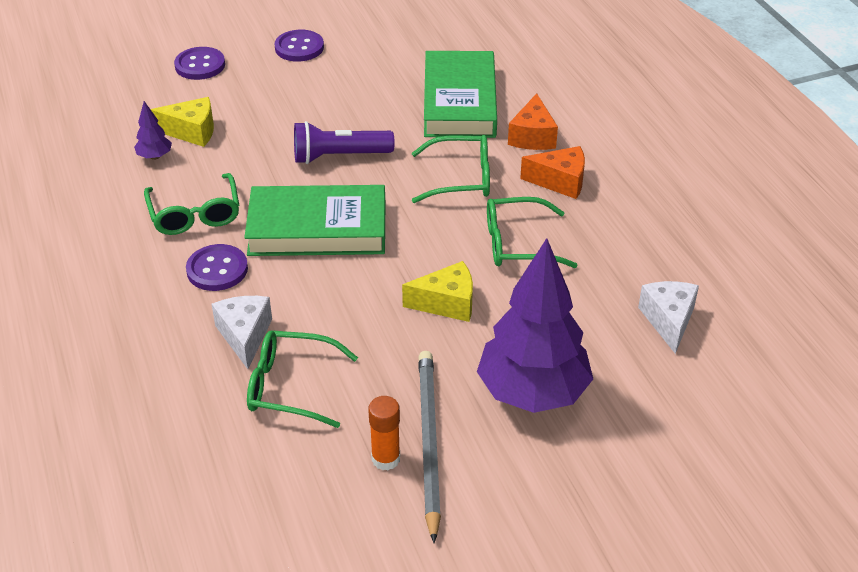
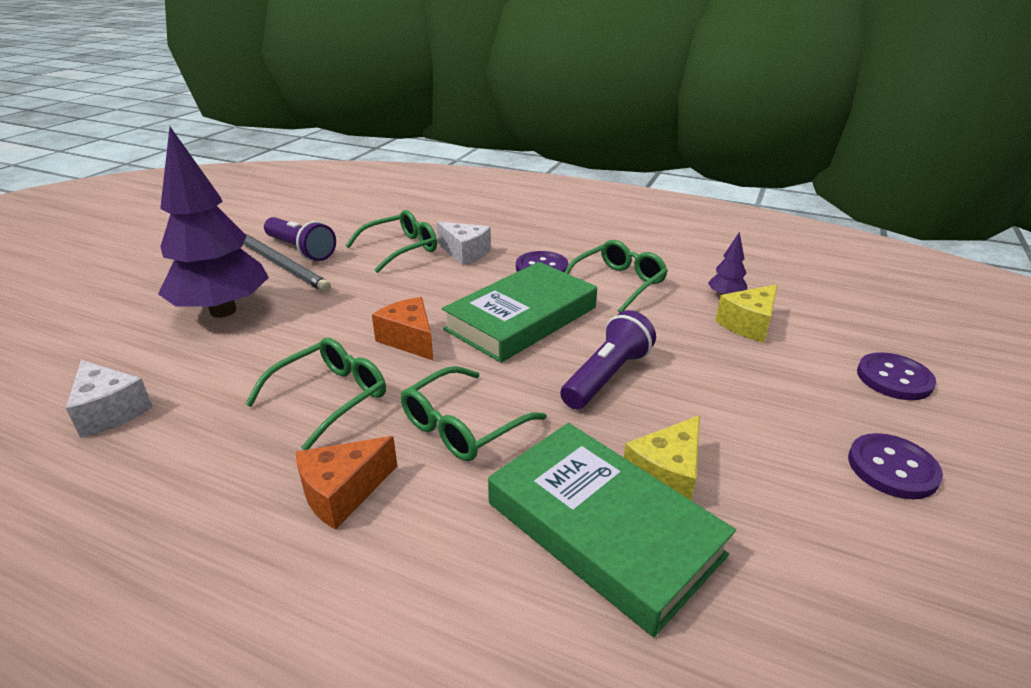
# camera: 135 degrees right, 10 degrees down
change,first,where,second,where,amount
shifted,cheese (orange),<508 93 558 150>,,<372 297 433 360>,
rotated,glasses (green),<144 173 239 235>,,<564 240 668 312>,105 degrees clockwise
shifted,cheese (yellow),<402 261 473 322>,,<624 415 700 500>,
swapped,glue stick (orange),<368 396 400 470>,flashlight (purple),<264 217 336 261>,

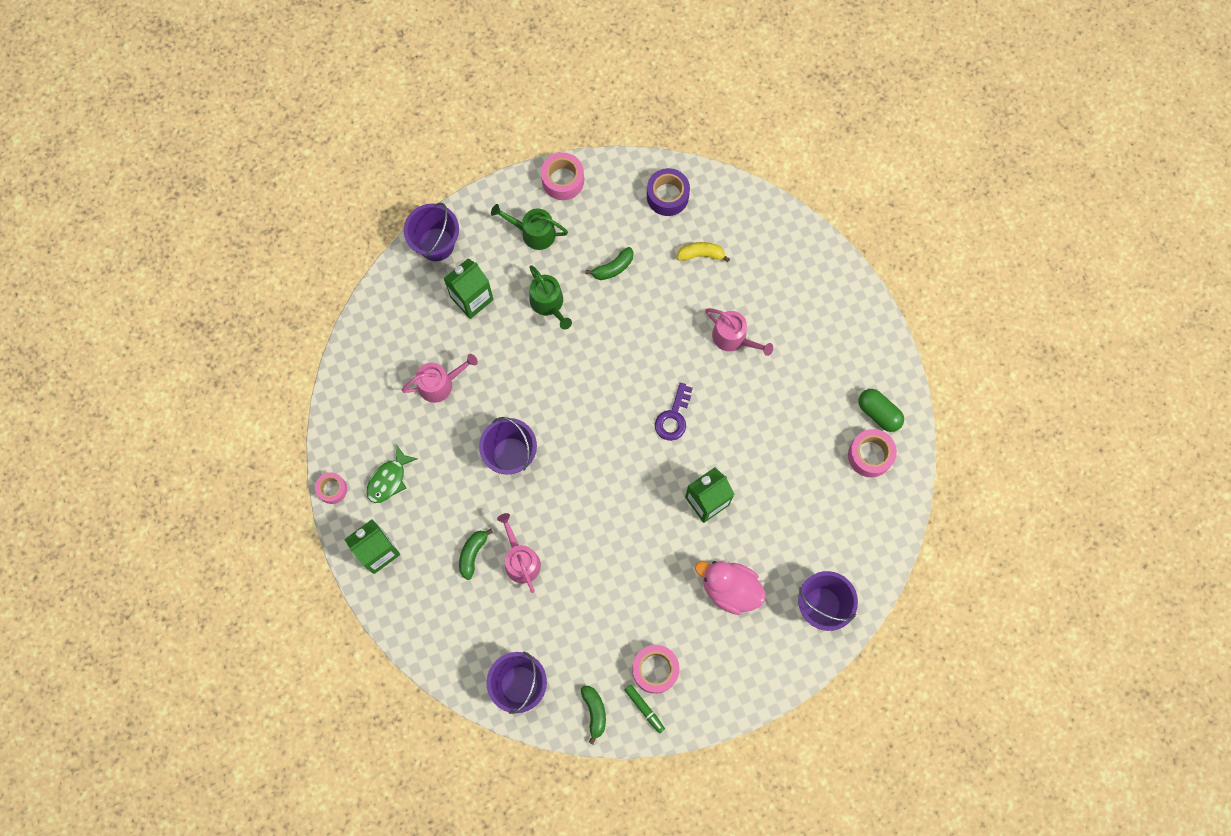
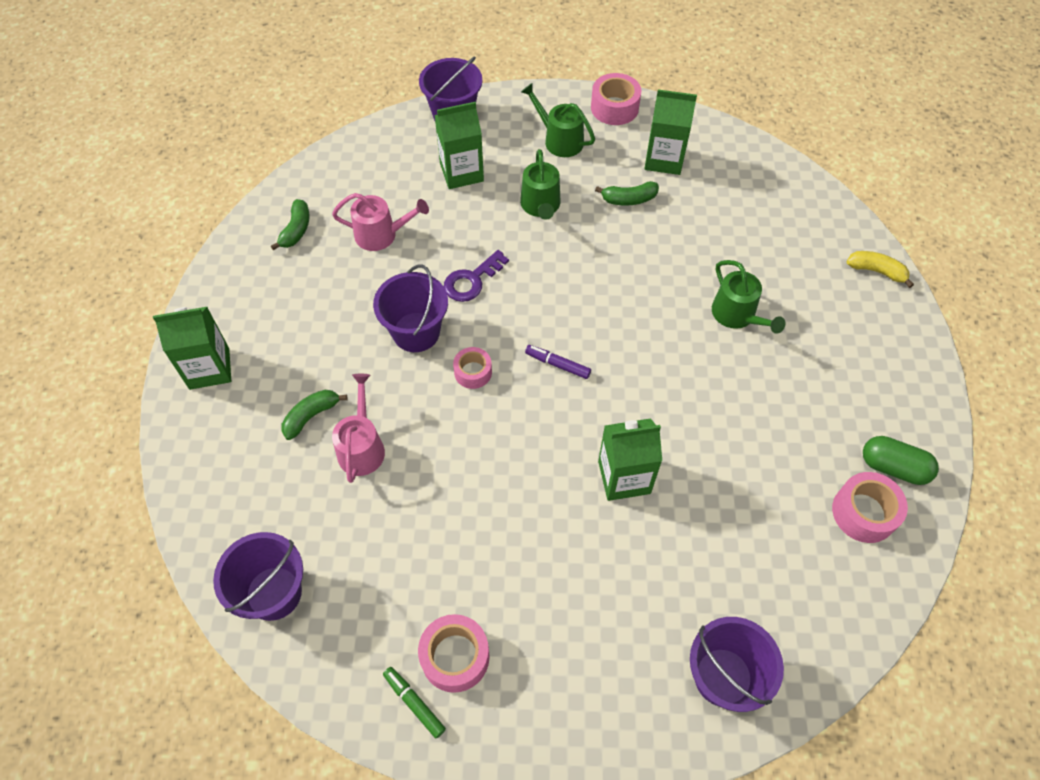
# camera: 25 degrees right, 15 degrees down
change,first,where,second,where,amount
gone,tape (purple),<647 168 690 216>,,,
shifted,banana (yellow),<677 242 730 262>,,<846 251 914 288>,
repainted,watering can (pink),<705 308 773 356>,watering can (green),<712 260 785 334>,
shifted,key (purple),<655 383 693 441>,,<444 250 509 302>,
rotated,capsule (green),<858 389 904 432>,,<863 436 939 485>,45 degrees counterclockwise
gone,fish (green),<366 446 418 503>,,,
shifted,tape (pink),<315 472 347 504>,,<453 347 492 389>,
gone,duck (pink),<695 561 766 615>,,,
rotated,marker (green),<624 685 665 734>,,<383 667 446 738>,150 degrees clockwise
shifted,banana (green),<580 686 606 744>,,<271 199 309 251>,
new,,,carton (green),<644 89 697 175>,
new,,,marker (purple),<525 345 591 379>,

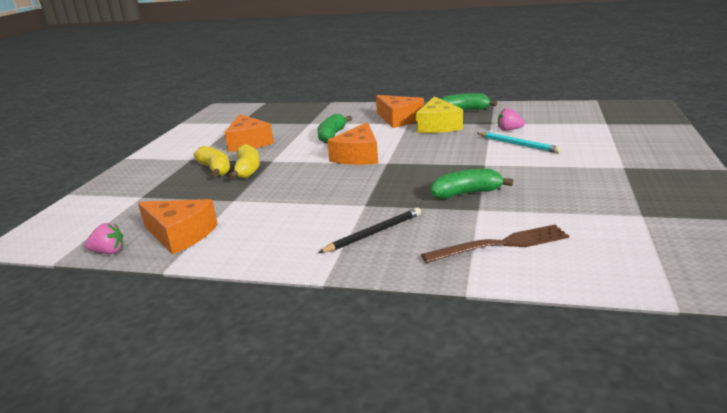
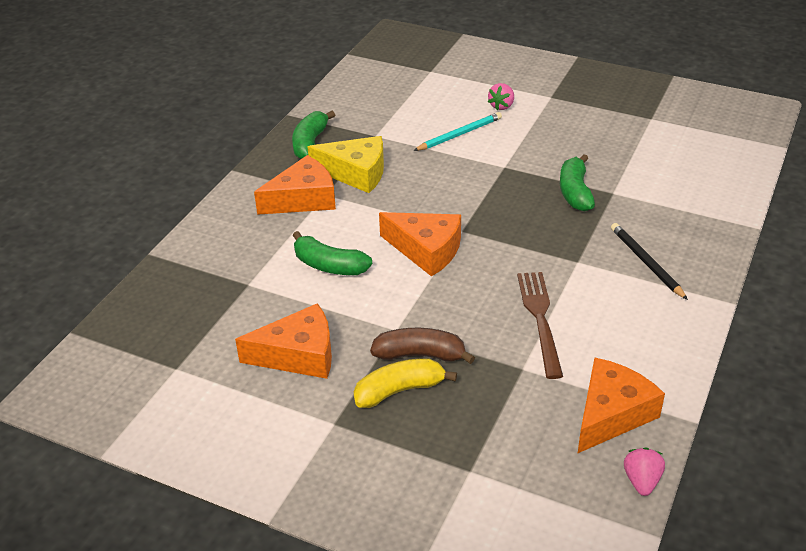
# camera: 80 degrees left, 15 degrees up
change,first,where,second,where,amount
shifted,strawberry (pink),<498 108 525 131>,,<488 83 514 110>,
repainted,banana (yellow),<229 144 260 179>,banana (brown),<370 328 475 364>,
shifted,fork (brown),<421 225 569 263>,,<517 272 563 379>,

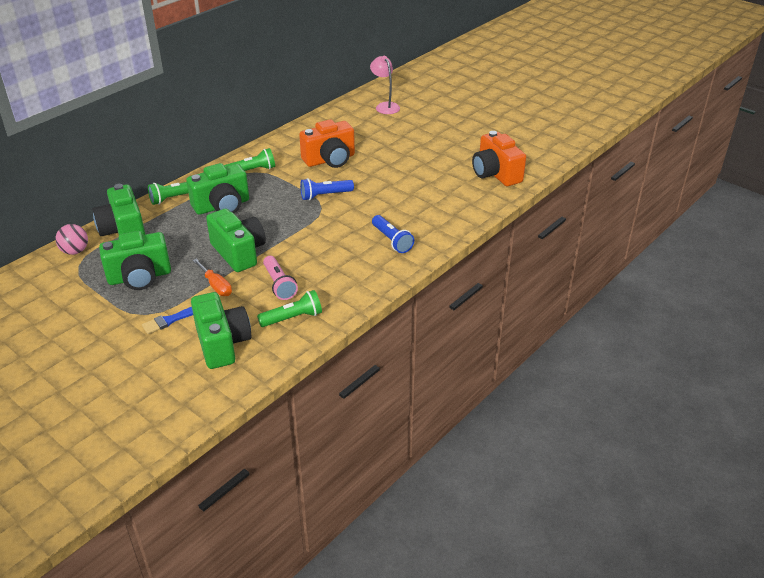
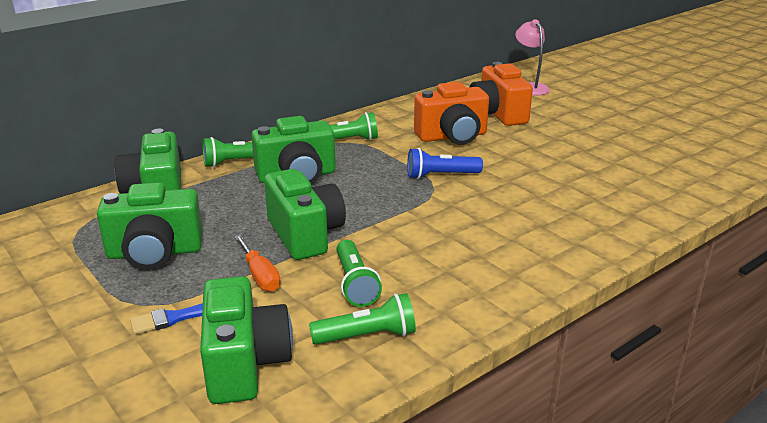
# camera: 10 degrees right, 10 degrees down
change,first,where,second,where,amount
shifted,camera (orange),<472 131 526 186>,,<469 62 533 126>,
gone,flashlight (blue),<372 215 414 253>,,,
gone,ball (pink),<55 224 88 255>,,,
repainted,flashlight (pink),<263 256 298 300>,flashlight (green),<336 240 382 307>,

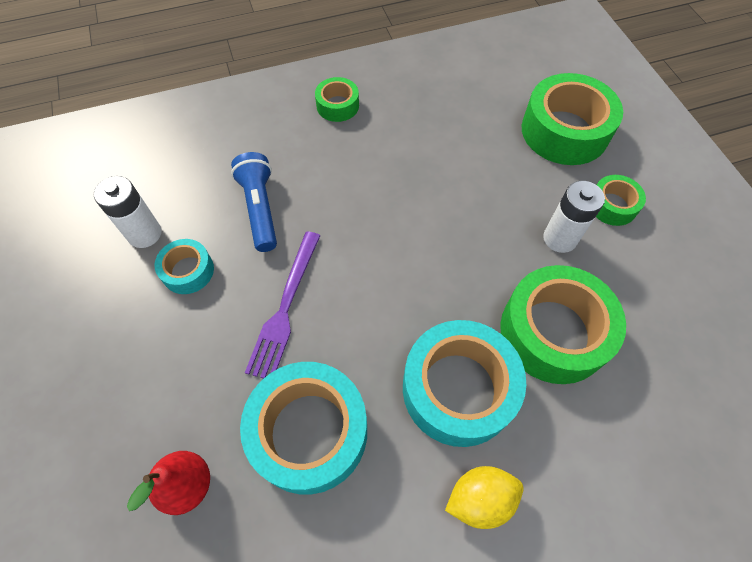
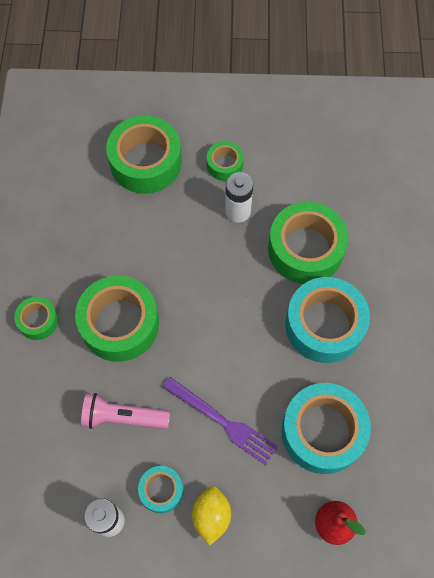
# camera: 70 degrees left, 5 degrees up
change,first,where,second,where,amount
repainted,flashlight (blue),<231 152 277 252>,flashlight (pink),<81 393 170 429>,
shifted,lemon (yellow),<445 466 524 529>,,<192 486 231 545>,
new,,,tape (green),<75 276 159 362>,

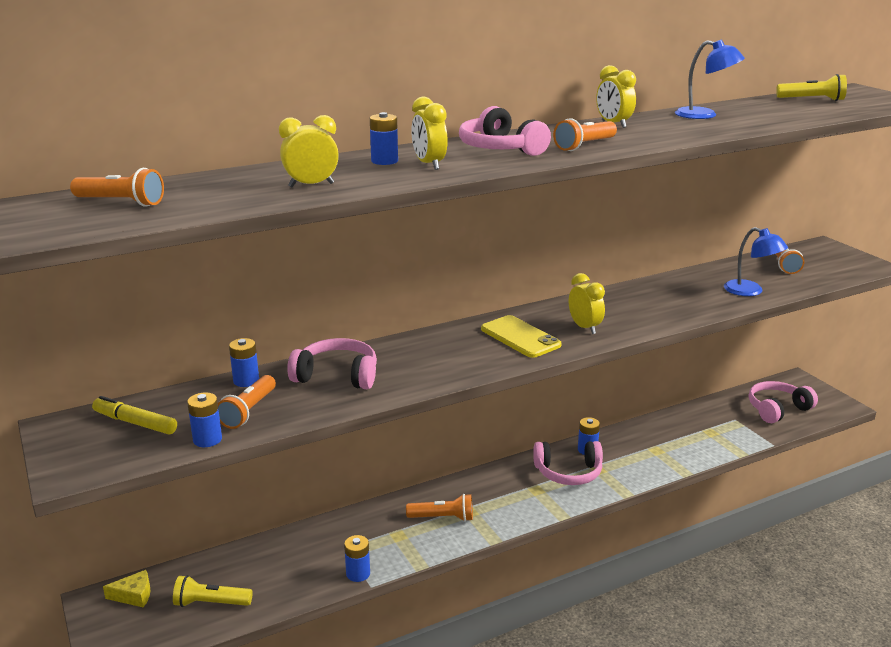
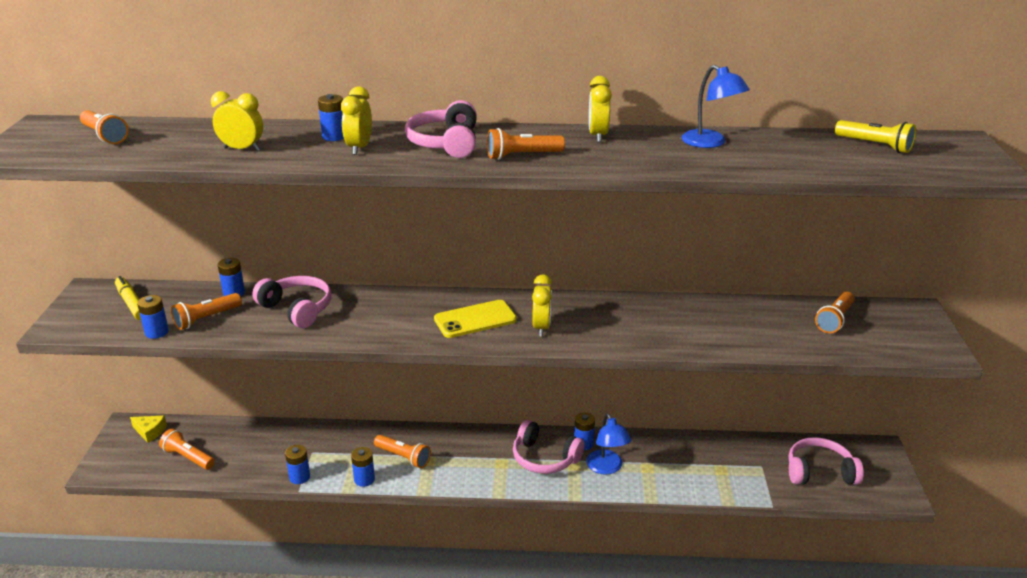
# camera: 30 degrees right, 5 degrees up
change,first,where,second,where,amount
shifted,lamp (blue),<724 227 788 296>,,<586 413 631 475>,
rotated,phone (yellow),<481 315 562 358>,,<434 300 517 338>,75 degrees clockwise
repainted,flashlight (yellow),<173 575 253 607>,flashlight (orange),<159 428 215 470>,
new,,,battery (blue),<351 447 375 487>,

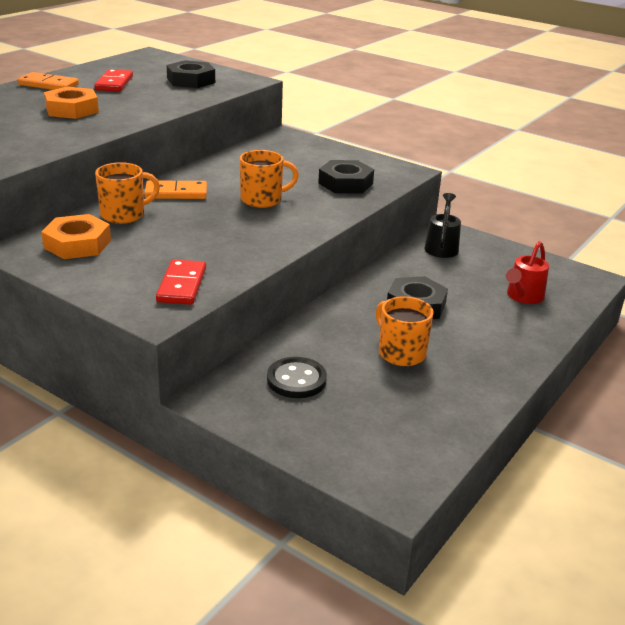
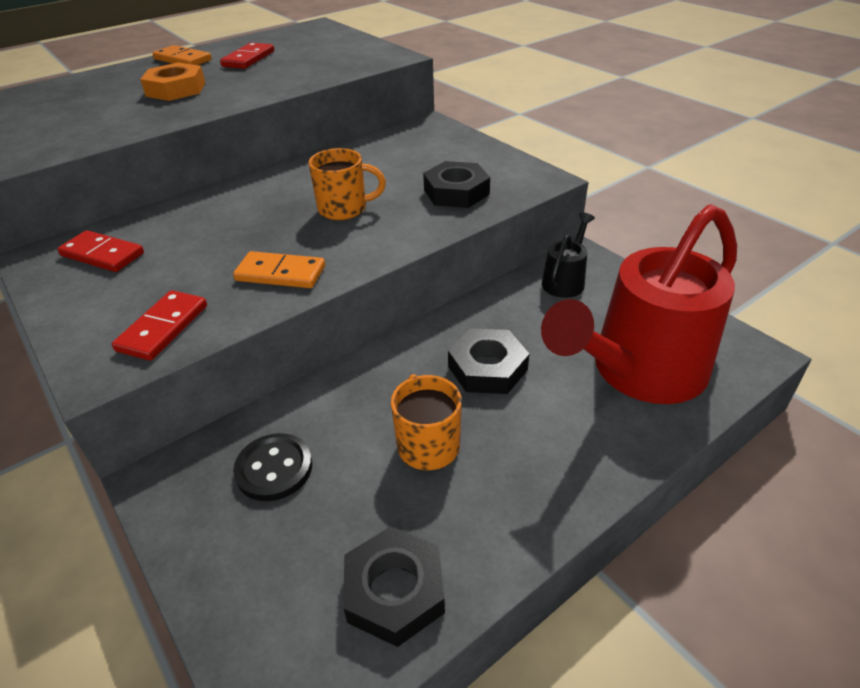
# camera: 20 degrees right, 10 degrees up
change,first,where,second,where,amount
shifted,nut (black),<167 60 215 88>,,<343 526 445 647>,
gone,mug (orange),<95 162 160 224>,,,
shifted,domino (orange),<144 181 207 199>,,<233 251 325 288>,
swapped,nut (orange),<41 214 111 259>,domino (red),<57 230 144 272>,
scaled,watering can (red),<506 241 549 304>,,<541 204 737 404>,x2.25

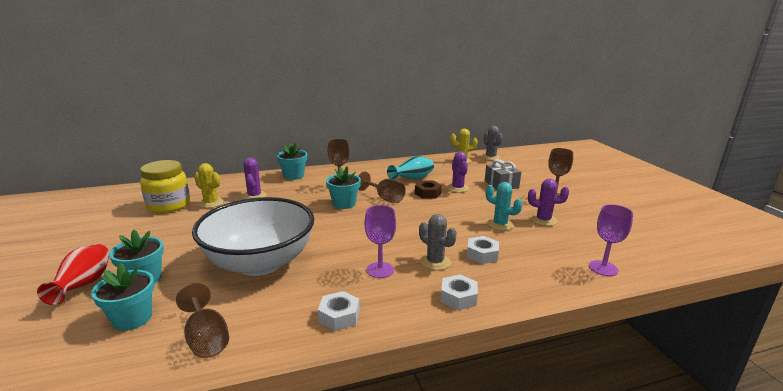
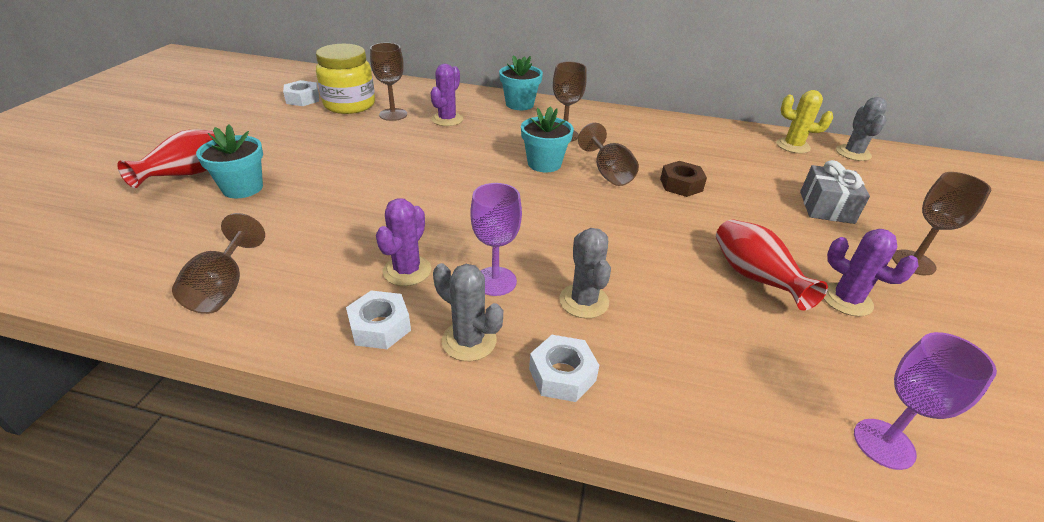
# camera: 30 degrees right, 15 degrees up
change,first,where,second,where,amount
shifted,cactus (purple),<447 151 469 193>,,<376 198 431 286>,
gone,vase (turquoise),<387 156 434 180>,,,
swapped,cactus (yellow),<194 163 224 208>,goblet (brown),<370 43 407 121>,
swapped,cactus (turquoise),<486 182 523 231>,vase (red),<716 219 828 311>,
gone,bowl (white),<192 197 314 276>,,,
shifted,nut (white),<467 236 499 264>,,<283 80 319 106>,
gone,flower pot (turquoise),<91 263 154 331>,,,
new,,,cactus (grey),<433 263 503 361>,

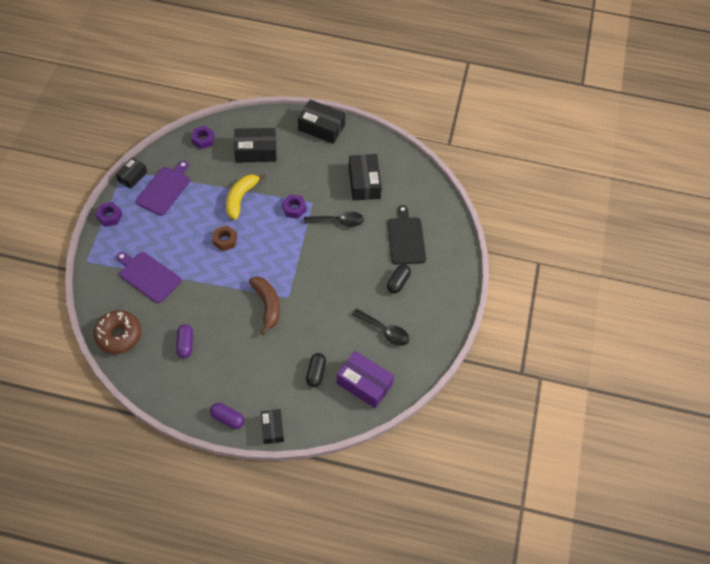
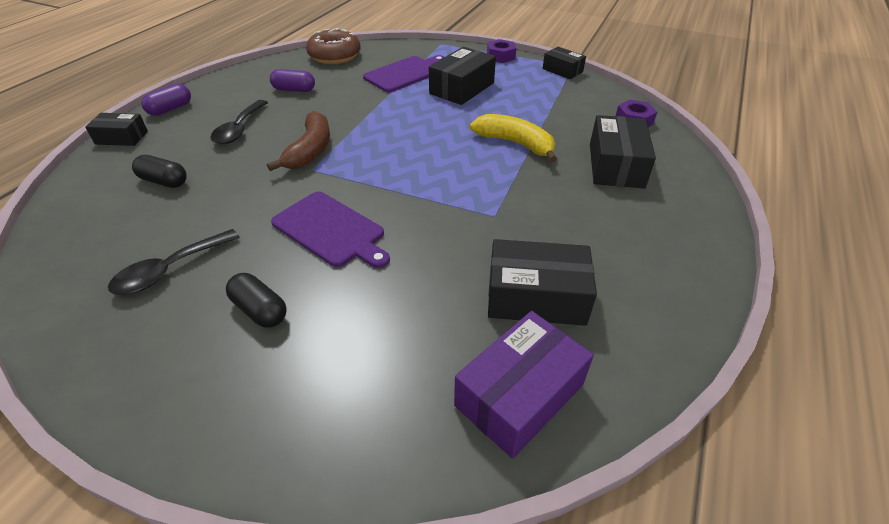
# camera: 105 degrees right, 15 degrees down
change,first,where,second,where,amount
shifted,box (black),<298 100 345 144>,,<429 47 496 105>,
shifted,cutting board (purple),<136 161 190 216>,,<271 191 390 268>,
gone,nut (purple),<282 194 307 219>,,,
gone,cutting board (black),<387 205 426 265>,,,
shifted,spoon (black),<304 211 364 227>,,<210 100 268 144>,
gone,nut (brown),<212 225 237 251>,,,
rotated,banana (brown),<249 276 280 335>,,<267 111 330 171>,75 degrees counterclockwise
shifted,box (purple),<337 351 394 408>,,<454 311 594 459>,

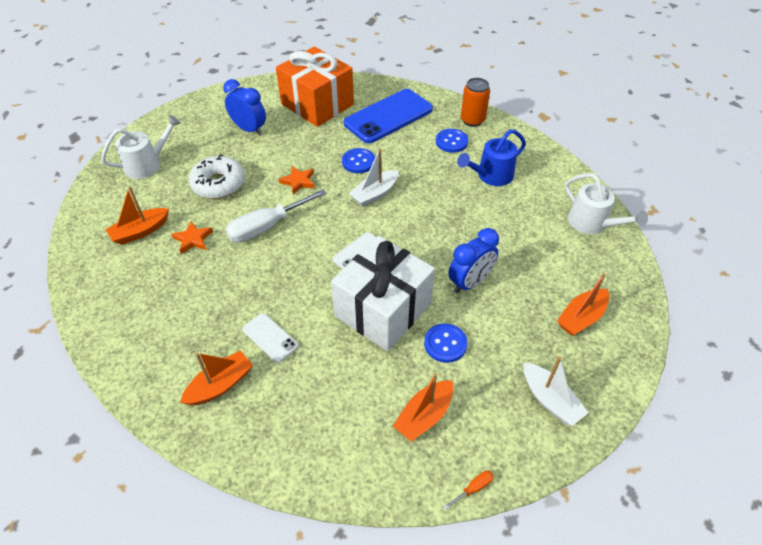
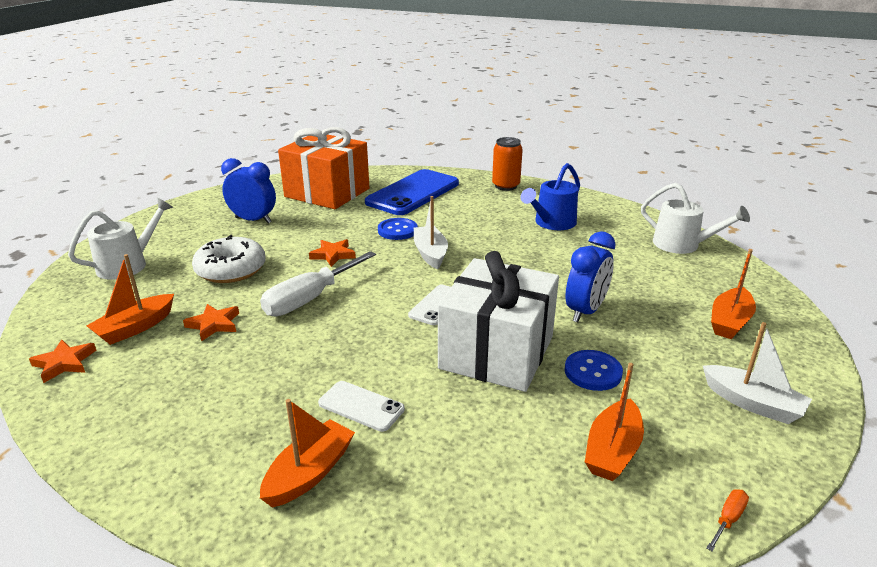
# camera: 15 degrees left, 20 degrees down
change,first,where,second,where,amount
gone,button (blue),<436 129 468 153>,,,
rotated,boat (white),<349 148 399 207>,,<414 196 448 269>,135 degrees clockwise
new,,,star (orange),<29 340 97 383>,

